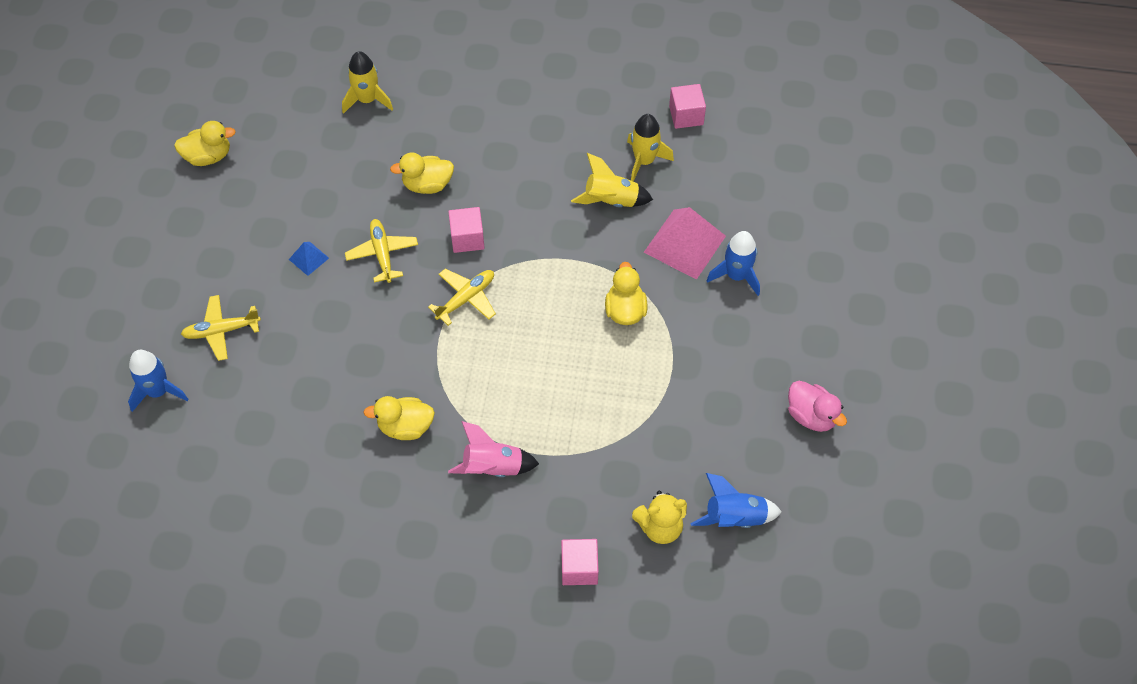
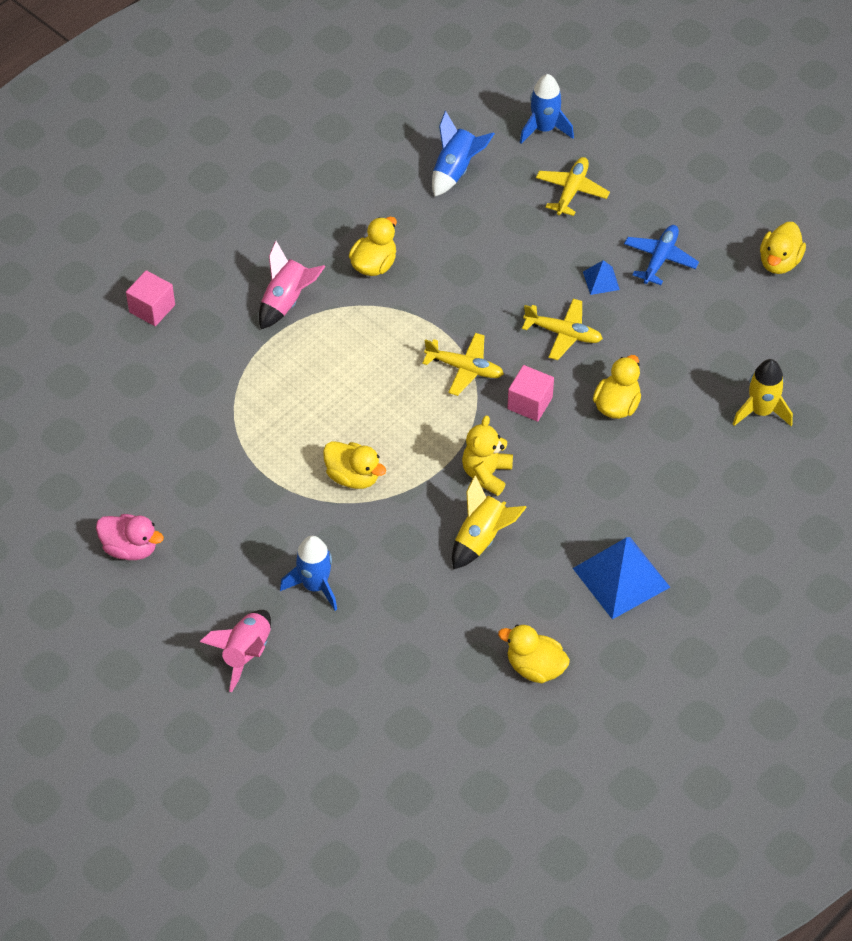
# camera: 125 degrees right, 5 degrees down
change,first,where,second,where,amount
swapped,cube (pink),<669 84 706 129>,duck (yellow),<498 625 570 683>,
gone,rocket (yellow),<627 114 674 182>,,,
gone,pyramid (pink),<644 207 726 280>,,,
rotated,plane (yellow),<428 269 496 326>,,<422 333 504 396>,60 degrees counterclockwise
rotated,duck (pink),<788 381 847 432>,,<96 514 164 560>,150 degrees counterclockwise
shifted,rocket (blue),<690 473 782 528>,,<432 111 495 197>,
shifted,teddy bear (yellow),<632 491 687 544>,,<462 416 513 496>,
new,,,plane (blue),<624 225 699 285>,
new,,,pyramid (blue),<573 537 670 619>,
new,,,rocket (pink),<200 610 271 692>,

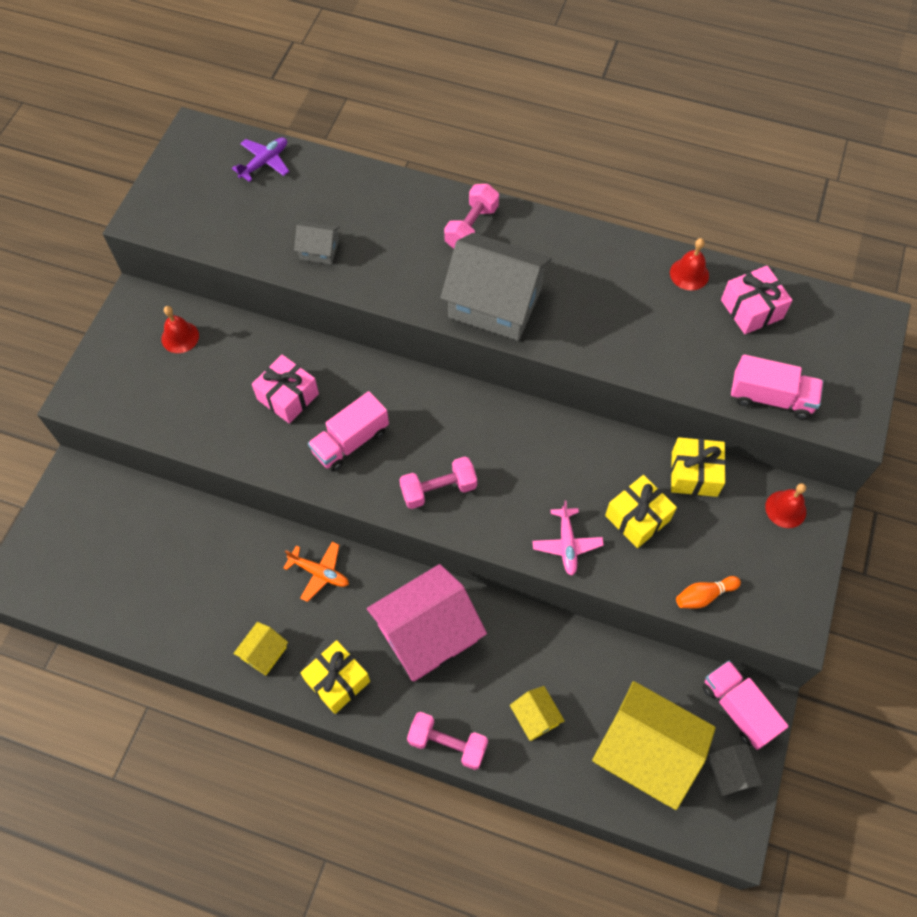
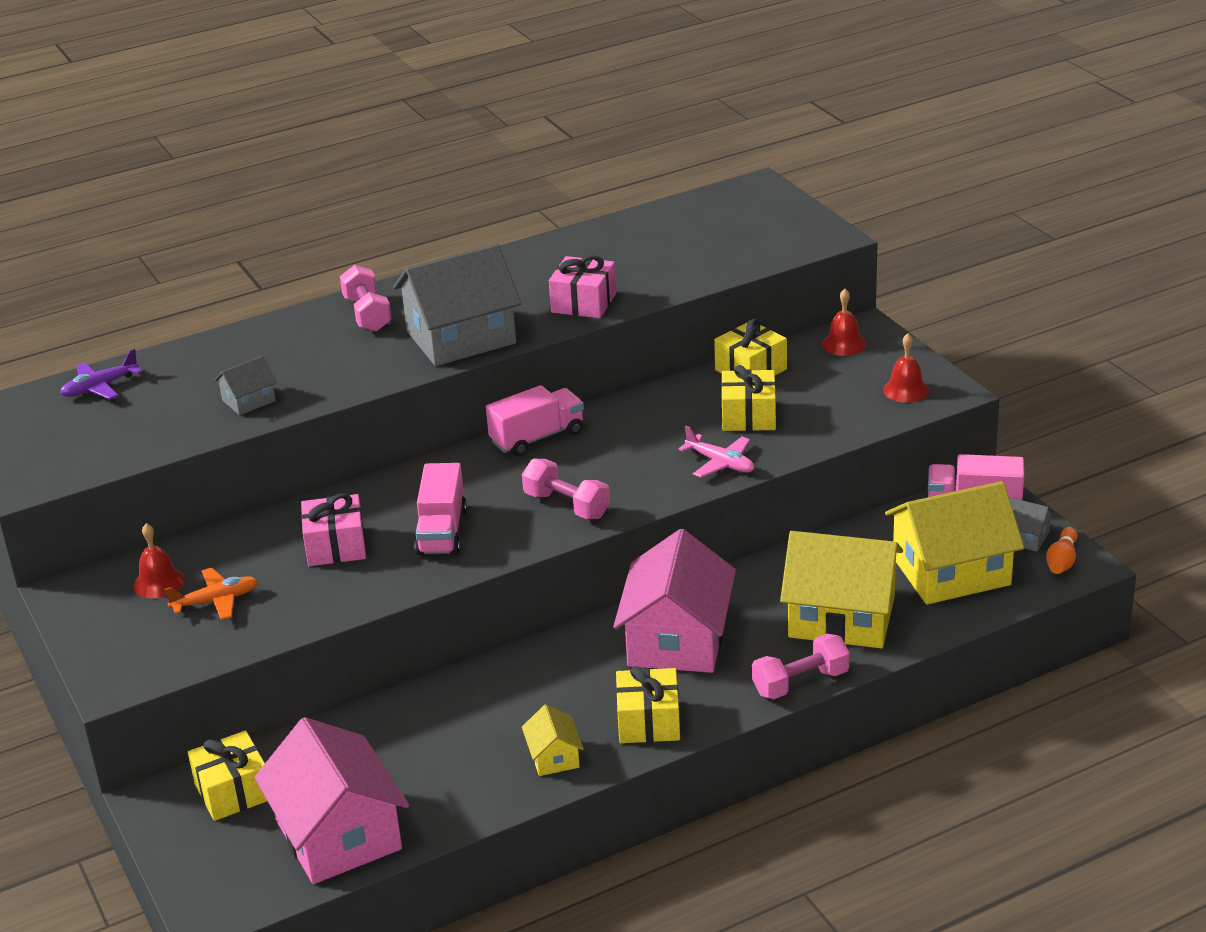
# camera: 45 degrees left, 30 degrees down
change,first,where,second,where,amount
rotated,plane (purple),<232 137 289 182>,,<60 349 142 399>,120 degrees counterclockwise
shifted,bell (red),<670 238 709 290>,,<883 333 929 403>,
shifted,gift (pink),<721 266 792 334>,,<549 255 616 318>,
shifted,truck (pink),<731 354 823 420>,,<486 385 584 456>,
rotated,dumbbell (pink),<399 457 477 509>,,<522 459 610 519>,75 degrees counterclockwise
shifted,plane (orange),<283 542 349 602>,,<165 568 258 620>,
shifted,bowling pin (orange),<676 576 741 609>,,<1046 527 1078 574>,
scaled,house (yellow),<510 686 565 741>,,<780 531 903 648>,x2.21
new,,,house (pink),<254 717 409 884>,
new,,,gift (yellow),<188 731 267 821>,

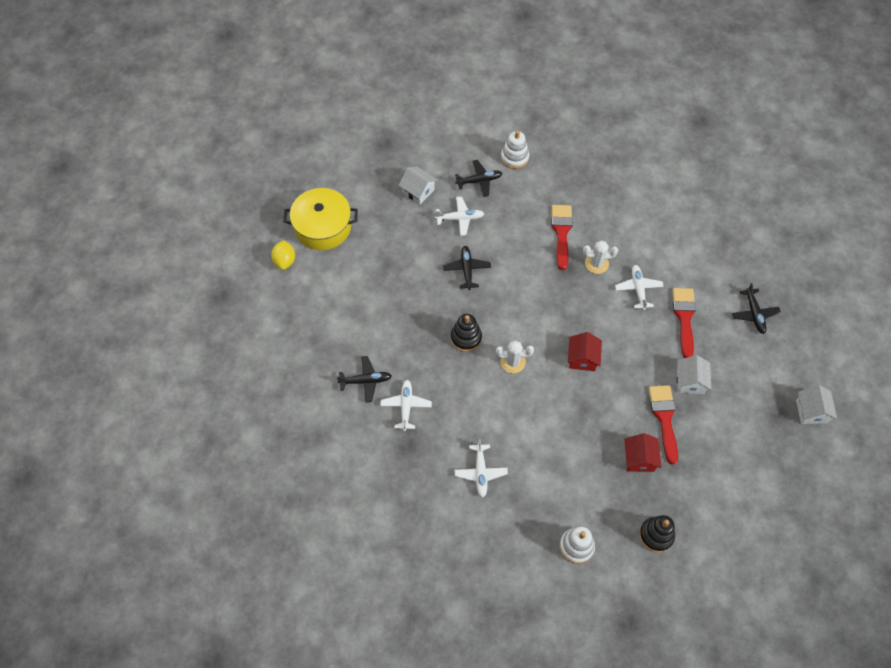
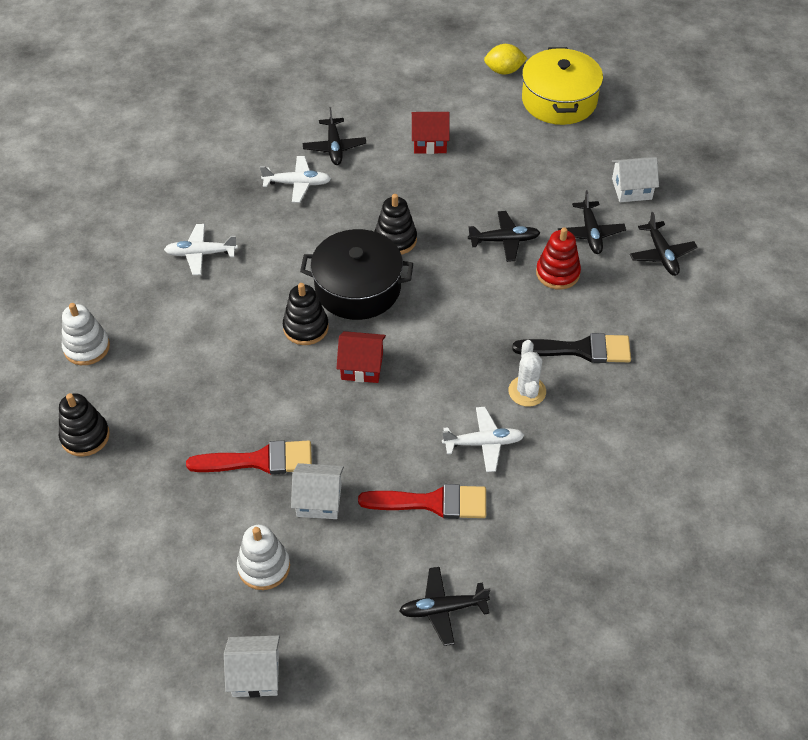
# camera: 90 degrees right, 10 degrees down
change,first,where,second,where,amount
shifted,stacking toy (white),<501 130 529 169>,,<237 525 290 590>,
rotated,house (white),<399 167 438 205>,,<612 157 659 202>,45 degrees clockwise
repainted,plane (white),<435 197 484 236>,plane (black),<558 190 626 254>,
repainted,brush (red),<551 205 573 270>,brush (black),<513 333 631 363>,
swapped,cactus (white),<496 340 534 373>,pot (black),<300 229 413 320>,
shifted,house (red),<624 433 662 472>,,<411 112 450 154>,
new,,,stacking toy (red),<536 227 581 290>,
new,,,stacking toy (black),<283 283 329 345>,

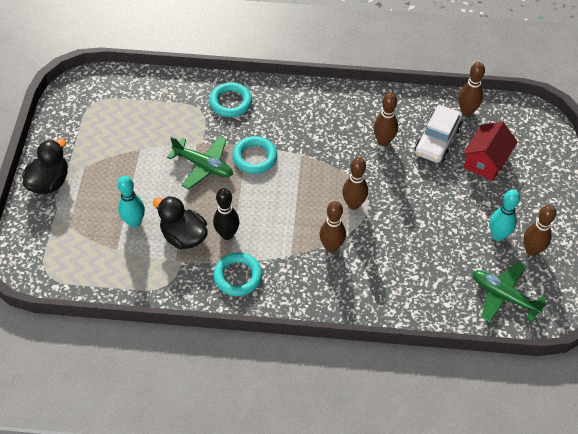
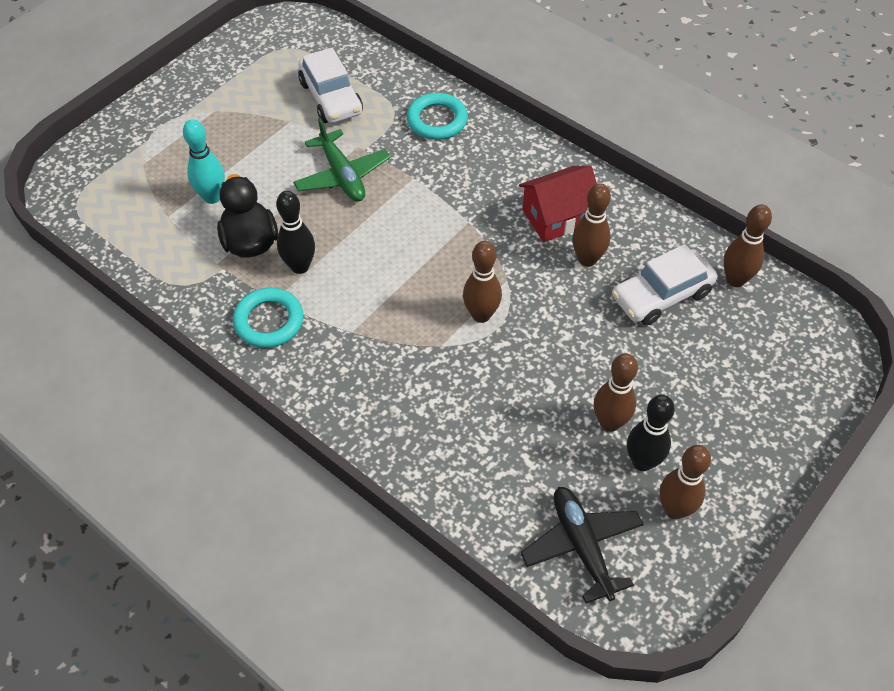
# camera: 35 degrees right, 0 degrees up
change,first,where,second,where,amount
shifted,house (red),<463 121 518 181>,,<519 166 597 242>,
gone,ring (turquoise),<232 136 277 174>,,,
gone,duck (black),<22 138 68 194>,,,
repainted,bowling pin (turquoise),<489 190 520 241>,bowling pin (black),<627 395 675 471>,
shifted,bowling pin (brown),<319 201 346 252>,,<594 354 638 432>,
repainted,plane (green),<472 262 547 323>,plane (black),<521 487 644 603>,
new,,,car (white),<298 48 363 123>,

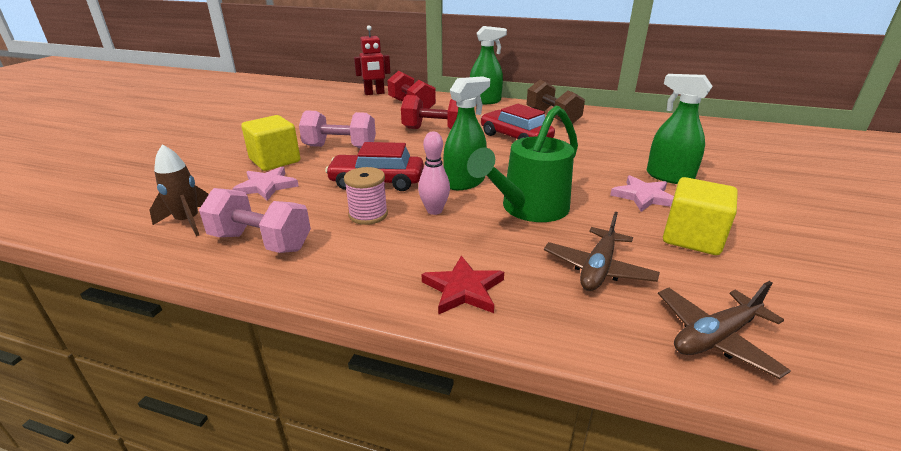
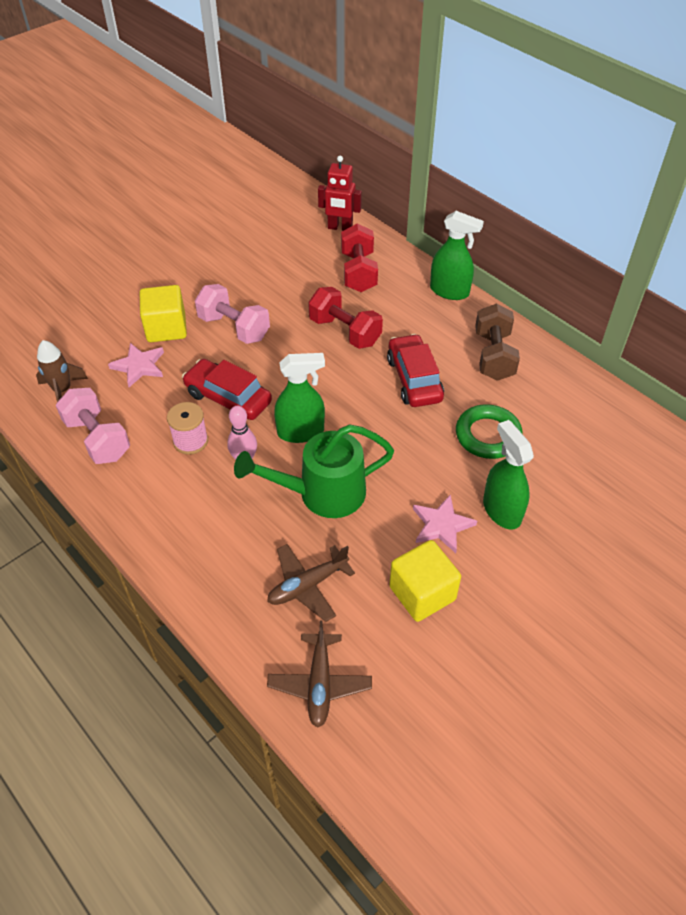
# camera: 30 degrees right, 20 degrees up
change,first,where,second,where,amount
gone,star (red),<422 256 504 315>,,,
rotated,plane (brown),<658 281 791 379>,,<267 620 372 728>,90 degrees counterclockwise
new,,,ring (green),<456 404 523 459>,

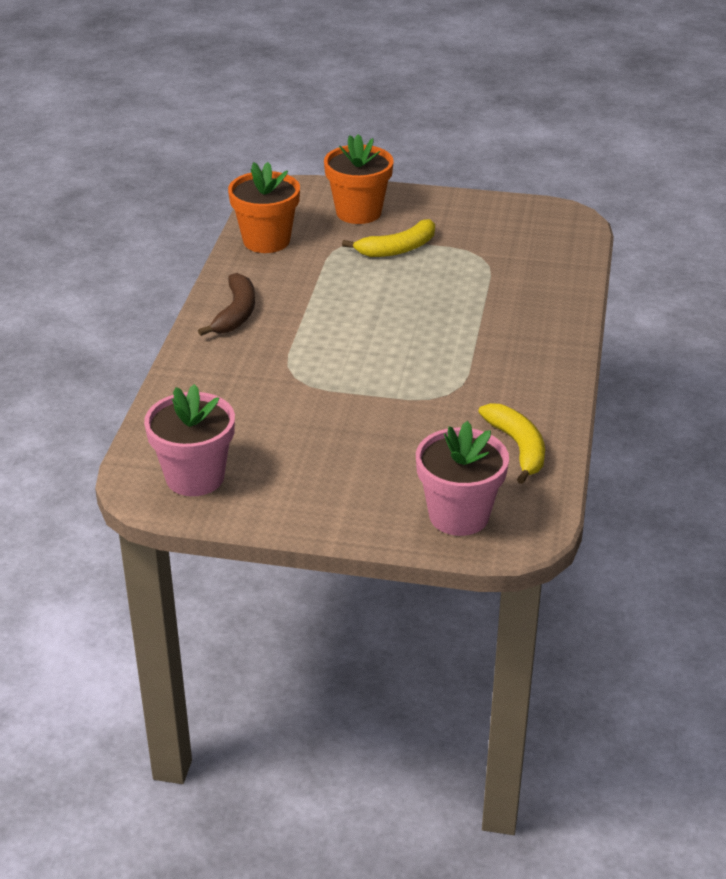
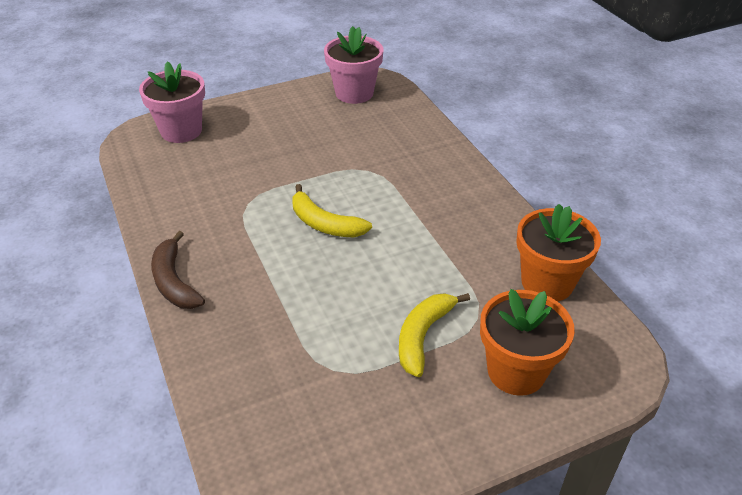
# camera: 145 degrees right, 5 degrees up
change,first,where,second,where,amount
shifted,banana (brown),<198 273 255 336>,,<151 231 205 309>,
shifted,banana (yellow),<478 403 545 484>,,<292 184 372 237>,

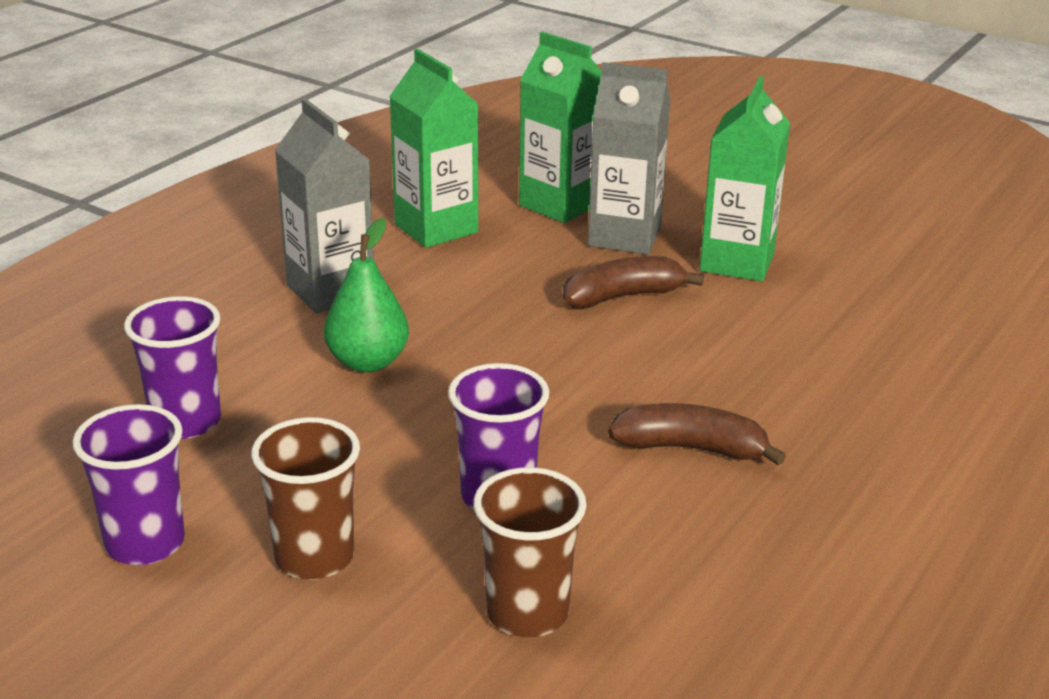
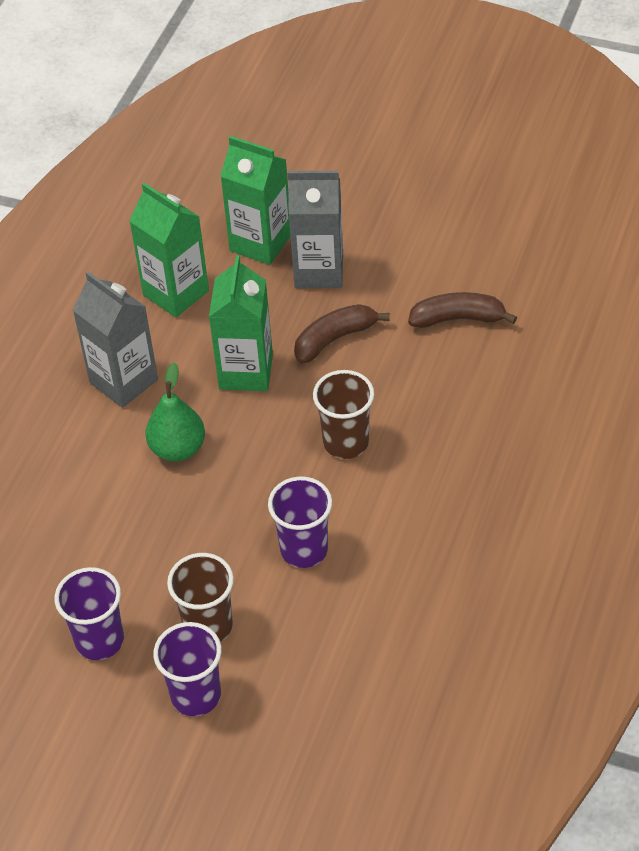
# camera: 10 degrees left, 20 degrees up
change,first,where,second,where,amount
shifted,carton (green),<700 76 790 281>,,<209 255 273 391>,
shifted,cup (purple),<124 296 221 439>,,<153 622 222 716>,
shifted,banana (brown),<608 403 786 466>,,<408 292 517 328>,
shifted,cup (brown),<473 467 587 637>,,<313 370 374 459>,

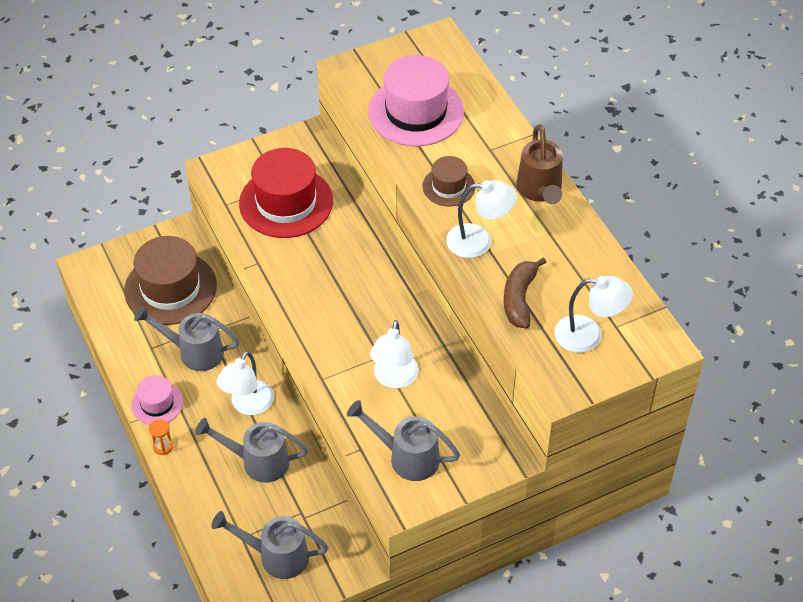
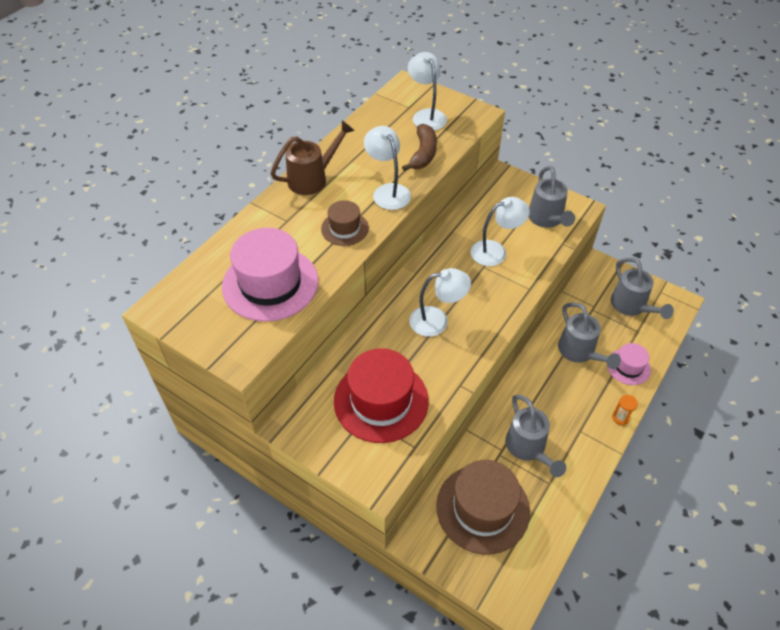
# camera: 120 degrees left, 0 degrees up
change,first,where,second,where,amount
rotated,banana (brown),<504 257 547 328>,,<402 124 437 171>,60 degrees counterclockwise
shifted,lamp (white),<216 351 274 415>,,<409 268 471 337>,
shifted,hat (pink),<131 375 183 425>,,<607 343 651 385>,

